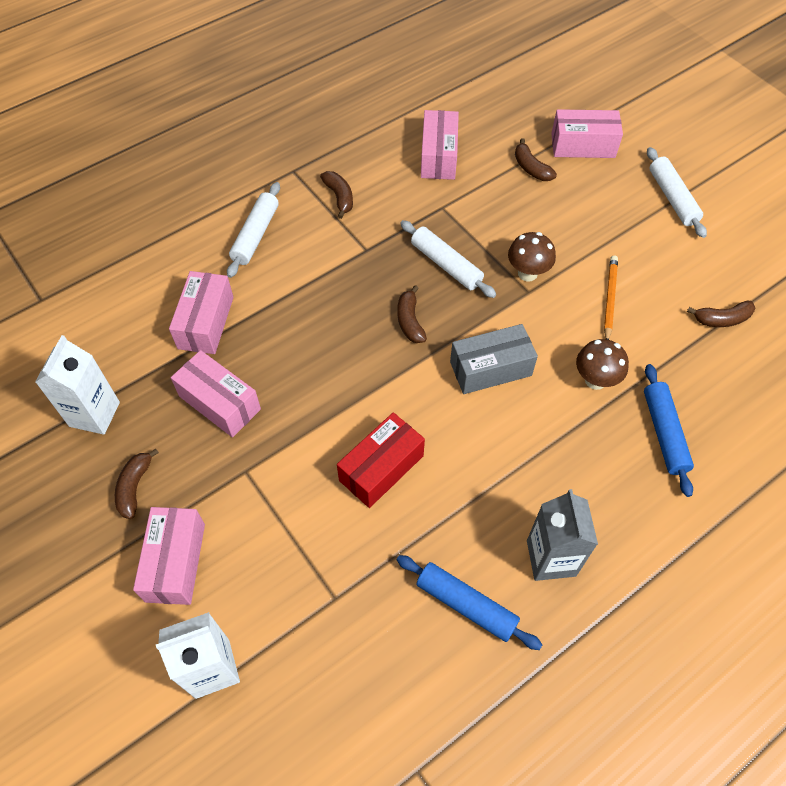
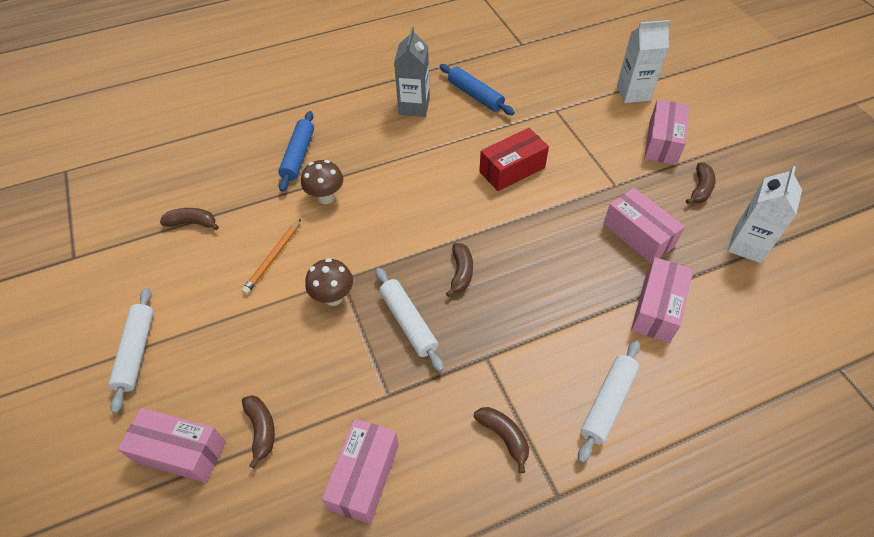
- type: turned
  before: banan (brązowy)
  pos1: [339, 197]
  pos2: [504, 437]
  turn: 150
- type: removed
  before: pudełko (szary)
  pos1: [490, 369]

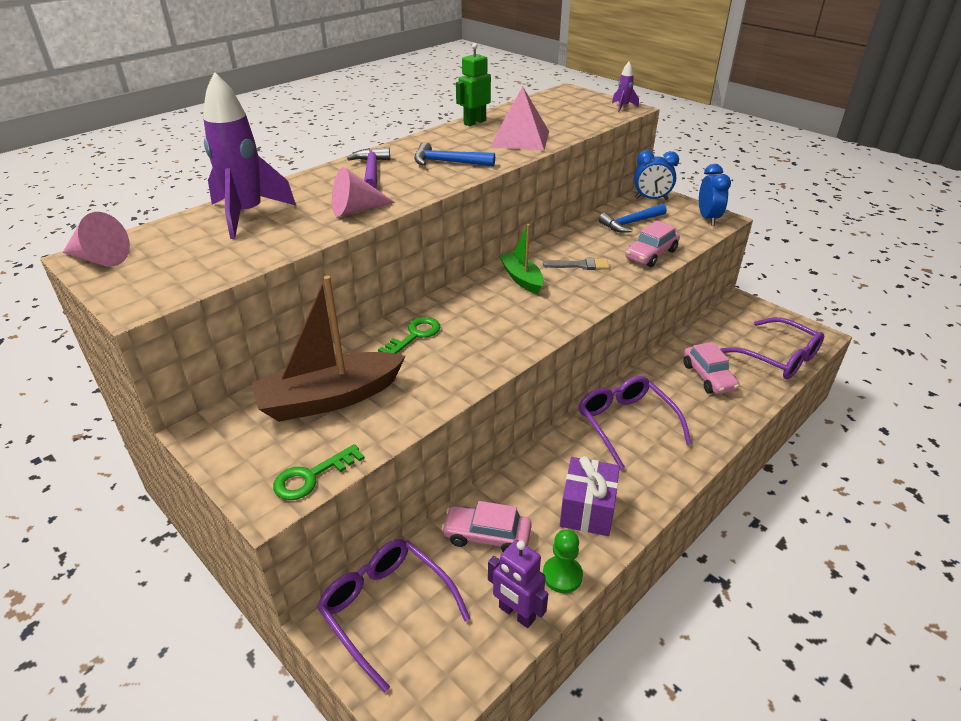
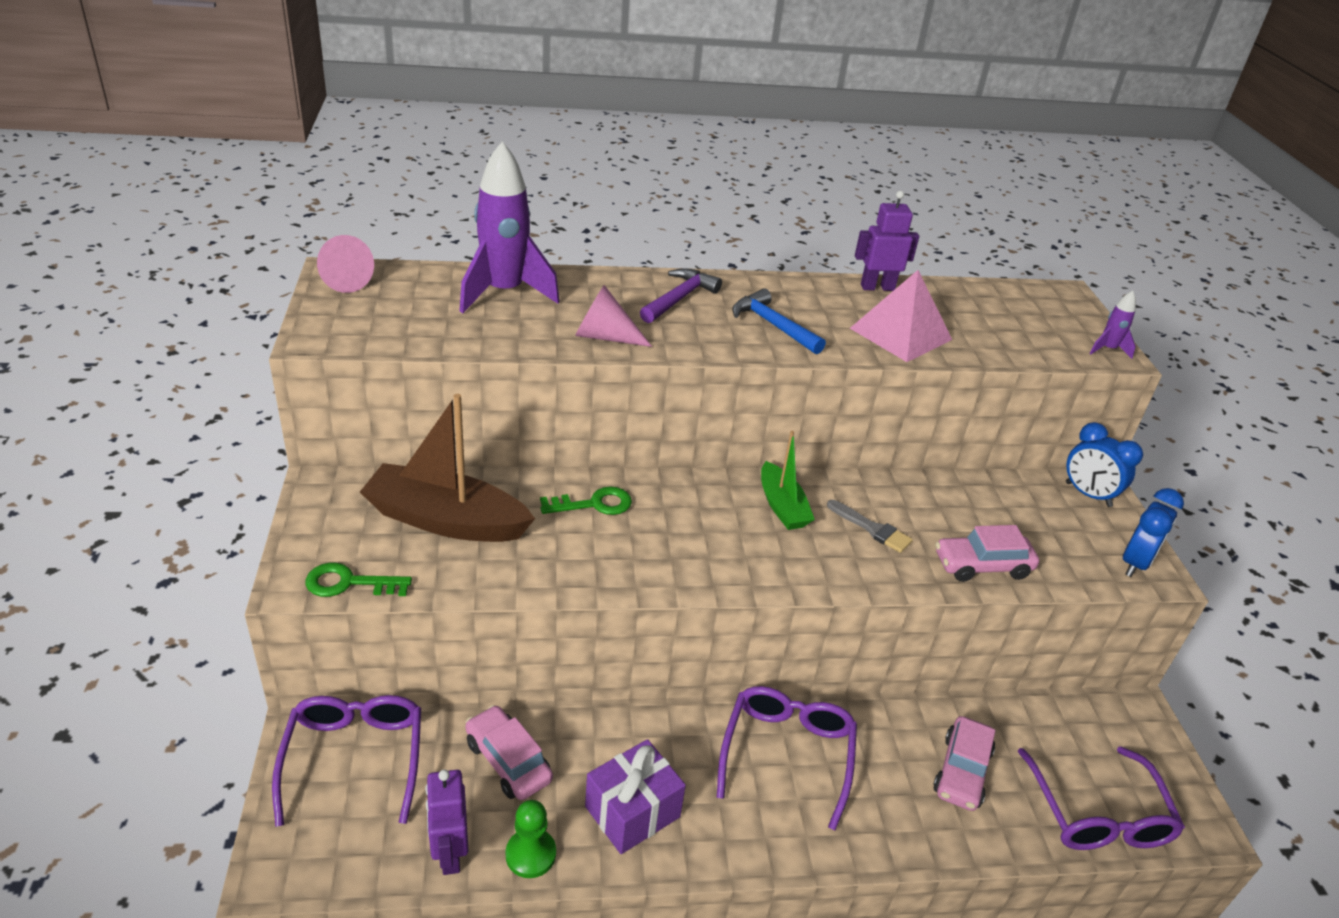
- type: recoloured
  before: robot (zielony)
  after: robot (fioletowy)
  pos1: [474, 122]
  pos2: [877, 287]
- type: removed
  before: młotek (niebieski)
  pos1: [630, 223]
- type: turned
  before: łódka (zielony)
  pos1: [521, 279]
  pos2: [782, 506]
  turn: 150

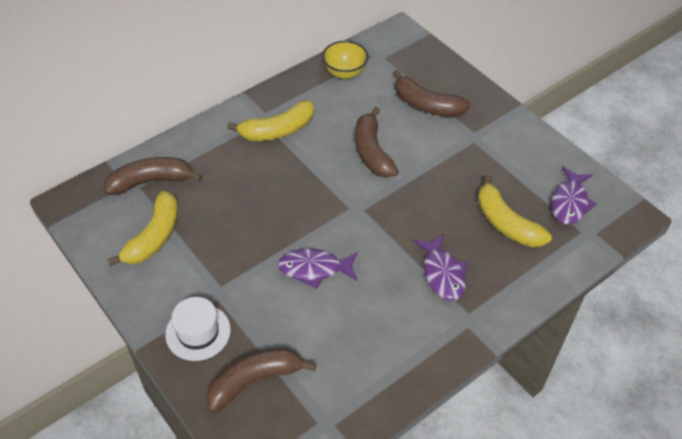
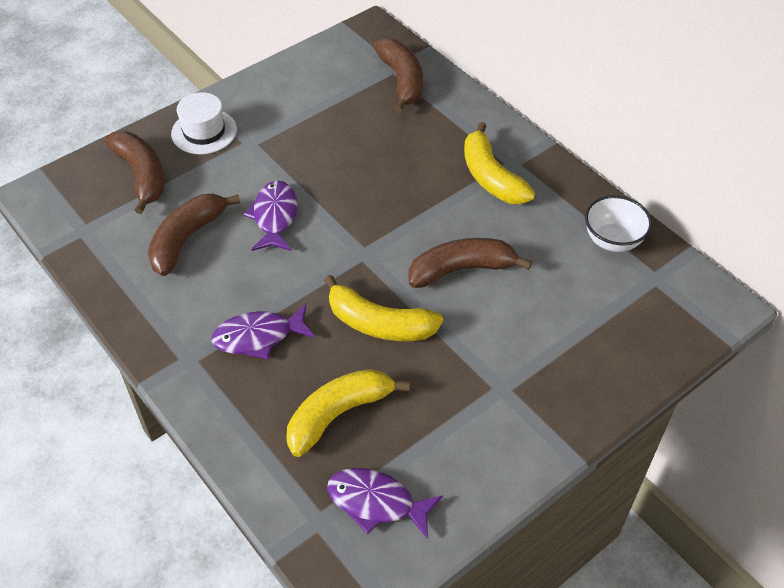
- type: recoloured
  before: miska (żółty)
  after: miska (biały)
  pos1: [345, 72]
  pos2: [612, 240]
- type: moved
  before: banan (brązowy)
  pos1: [426, 105]
  pos2: [187, 239]
- type: moved
  before: banan (żółty)
  pos1: [154, 236]
  pos2: [379, 324]

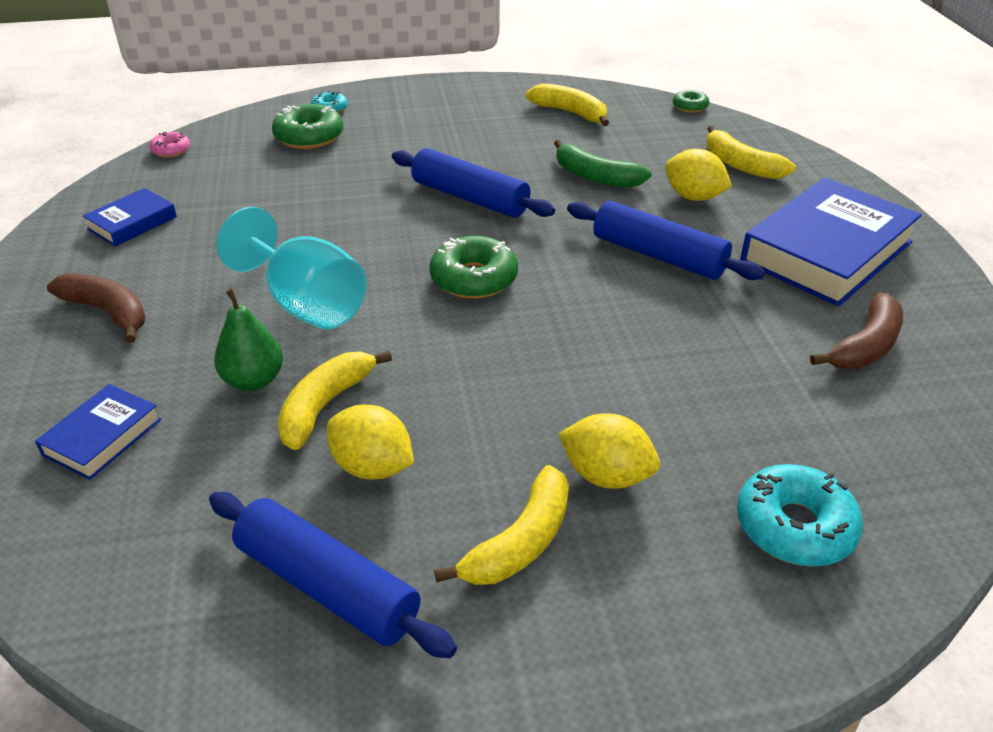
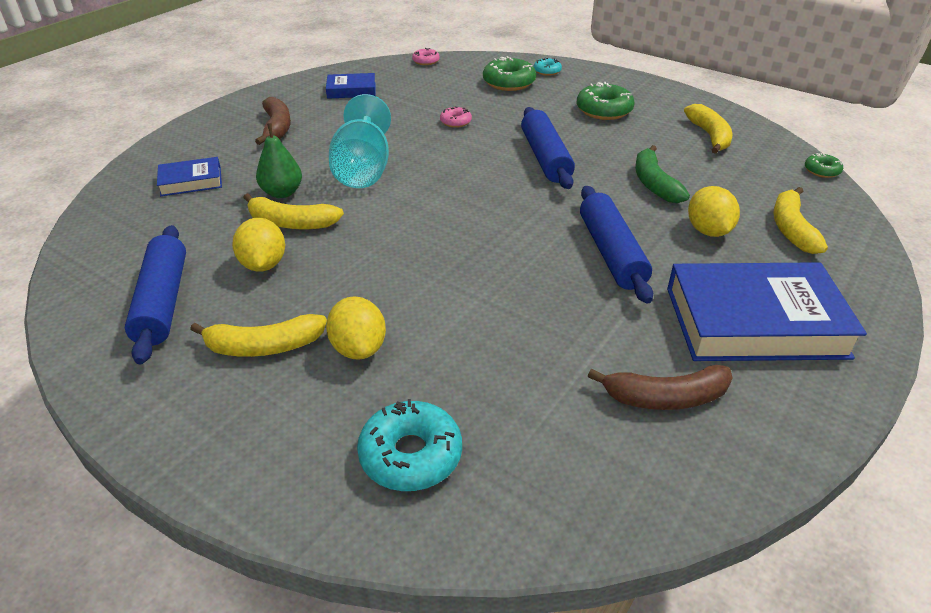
- type: moved
  before: donut (zielony)
  pos1: [474, 279]
  pos2: [604, 110]
- type: turned
  before: banan (żółty)
  pos1: [325, 405]
  pos2: [291, 223]
  turn: -150
- type: added
  after: donut (różowy)
  pos2: [455, 122]

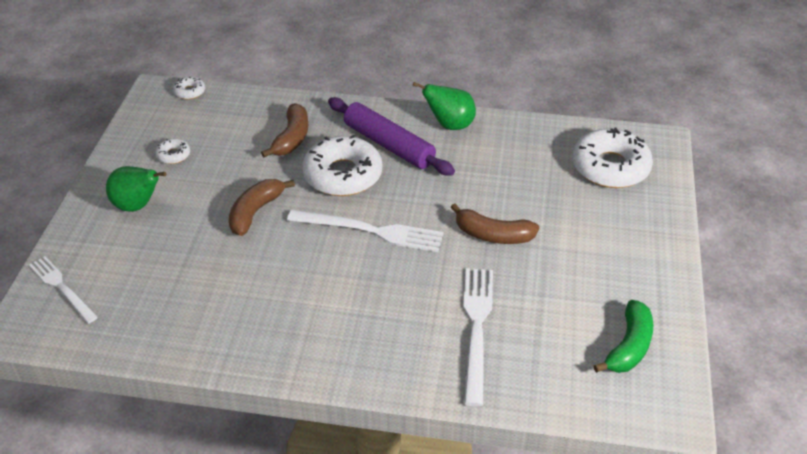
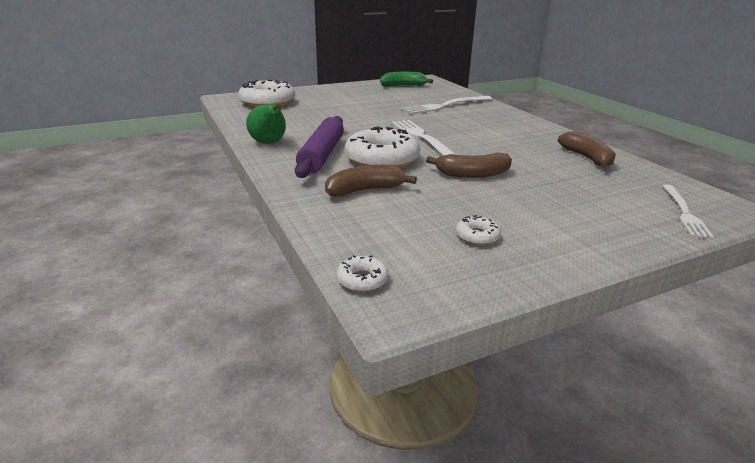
- type: removed
  before: gruszka (zielony)
  pos1: [137, 206]
- type: moved
  before: banan (brązowy)
  pos1: [493, 235]
  pos2: [587, 158]

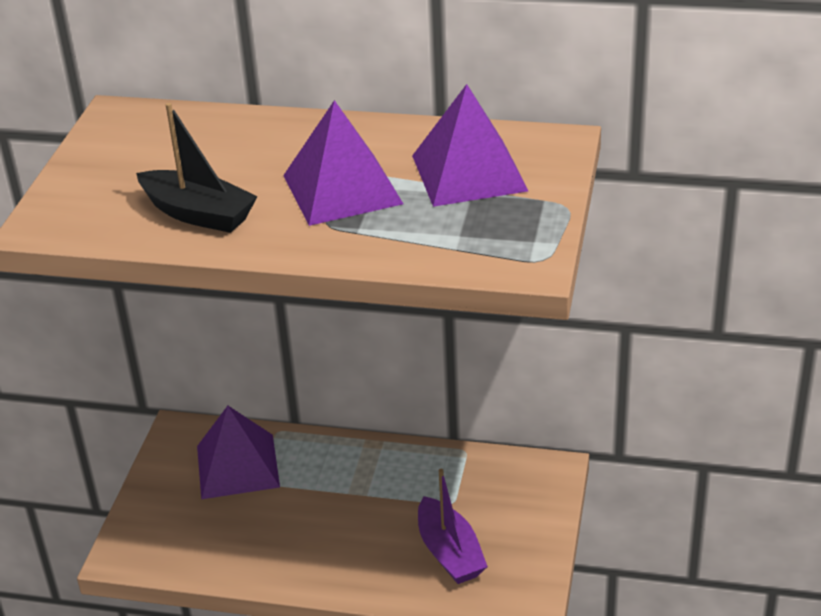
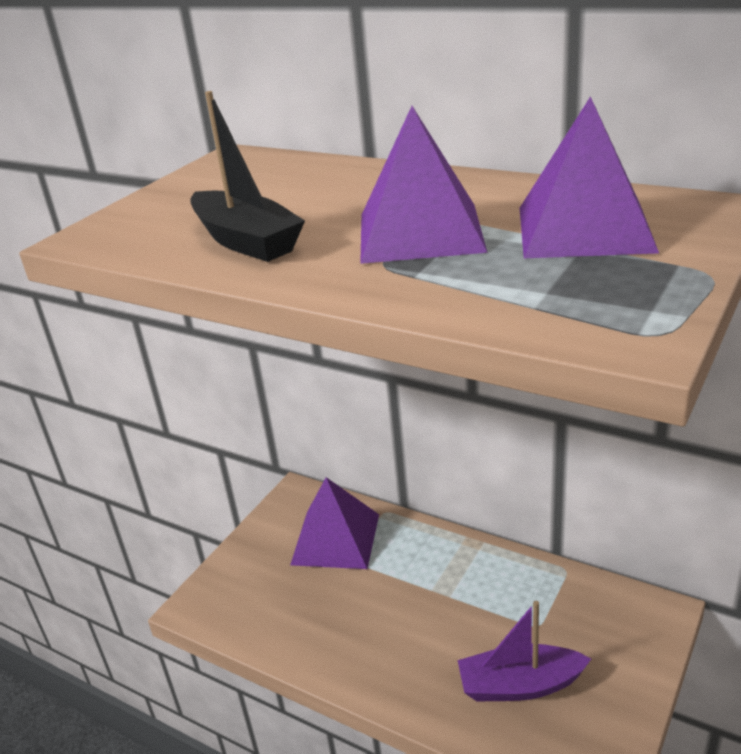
- type: turned
  before: łódka (fioletowy)
  pos1: [449, 552]
  pos2: [520, 685]
  turn: 90

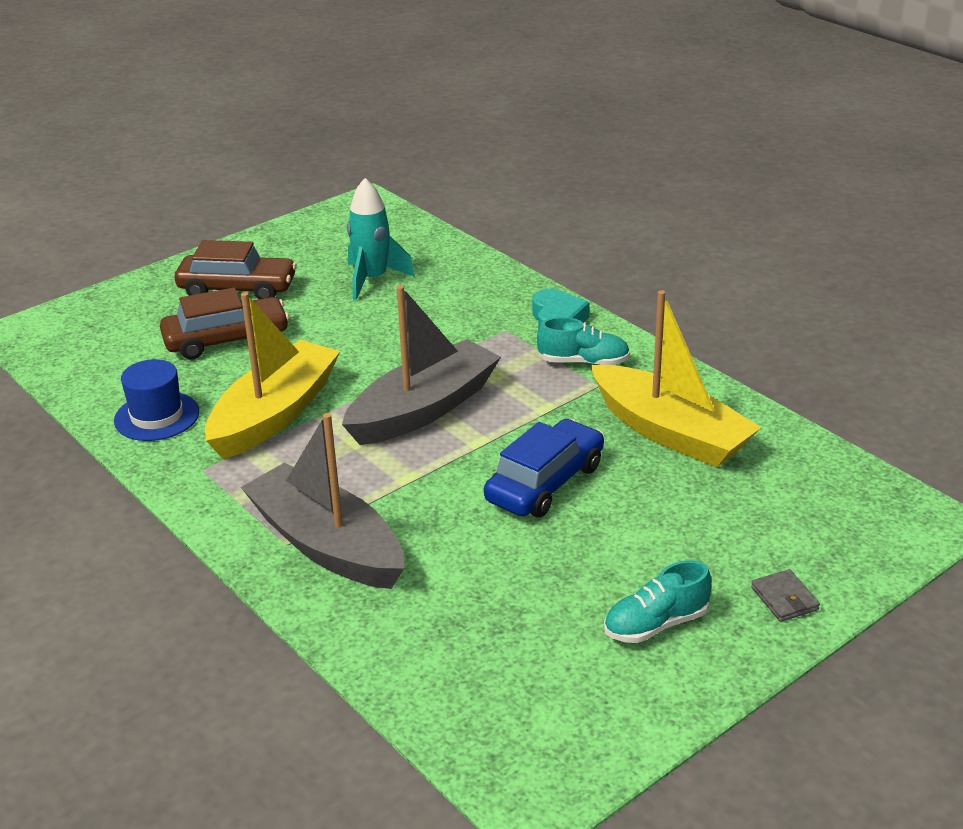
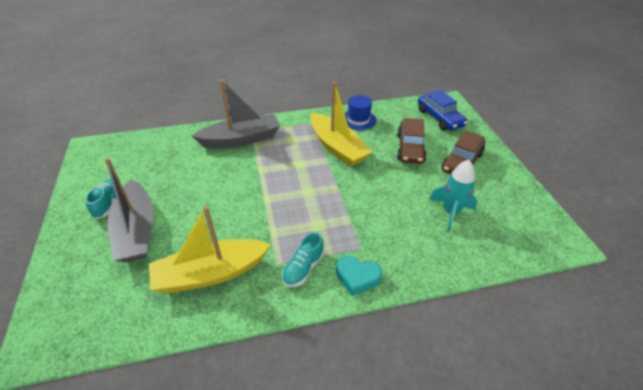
- type: moved
  before: łódka (szary)
  pos1: [423, 409]
  pos2: [137, 230]
- type: moved
  before: samochód (niebieski)
  pos1: [545, 483]
  pos2: [439, 118]
- type: removed
  before: portfel (szary)
  pos1: [784, 599]

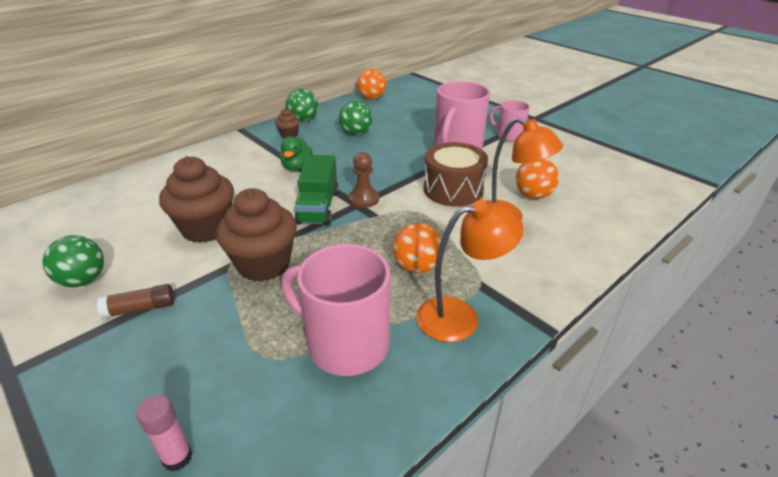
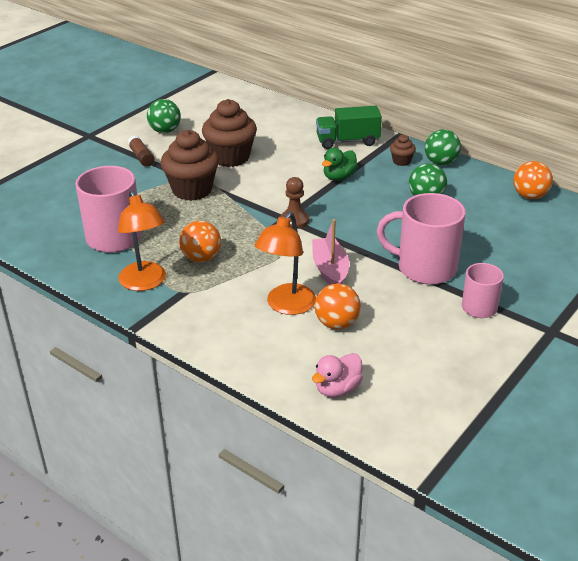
- type: turned
  before: kaczka (zielony)
  pos1: [297, 167]
  pos2: [339, 177]
  turn: -45
- type: replaced
  before: bęben (brązowy)
  after: łódka (różowy)
  pos1: [453, 189]
  pos2: [330, 270]
- type: moved
  before: ciężarówka (zielony)
  pos1: [318, 207]
  pos2: [347, 141]
- type: removed
  before: klej w sztyfcie (różowy)
  pos1: [177, 457]
- type: added
  after: kaczka (różowy)
  pos2: [337, 389]

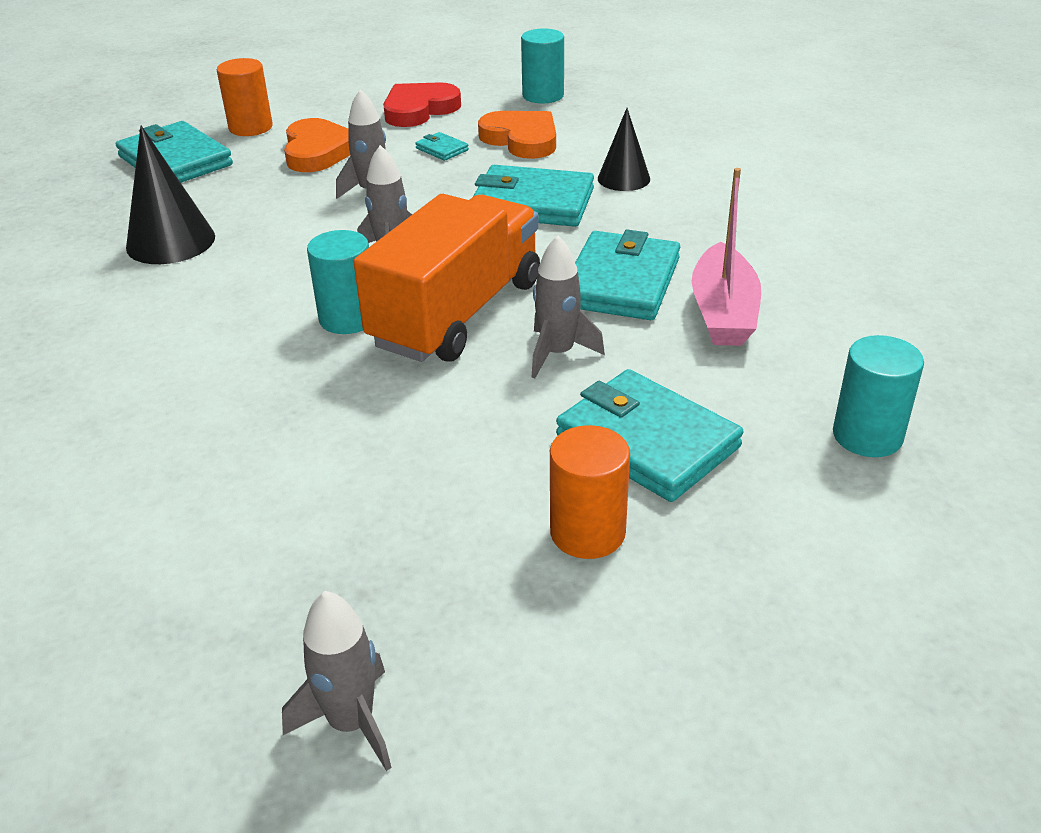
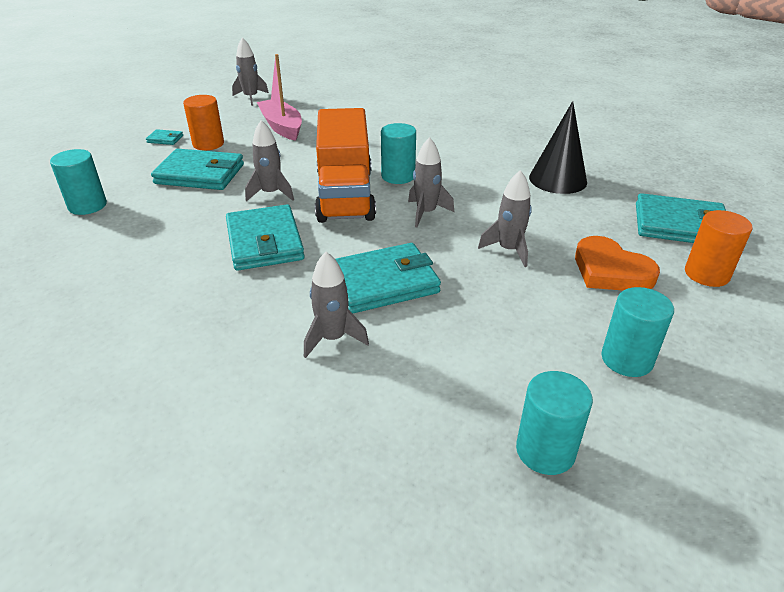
- type: replaced
  before: serce (czerwony)
  after: walec (turkusowy)
  pos1: [419, 109]
  pos2: [627, 359]
- type: replaced
  before: stożek (czarny)
  after: rakieta (szary)
  pos1: [623, 178]
  pos2: [333, 338]
- type: removed
  before: serce (pomarańczowy)
  pos1: [521, 139]
- type: moved
  before: portfel (turkusowy)
  pos1: [442, 149]
  pos2: [165, 139]
- type: moved
  before: łódka (różowy)
  pos1: [723, 312]
  pos2: [282, 127]

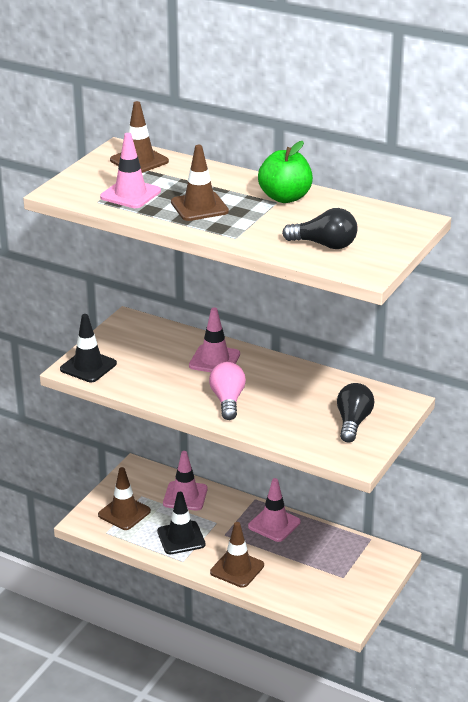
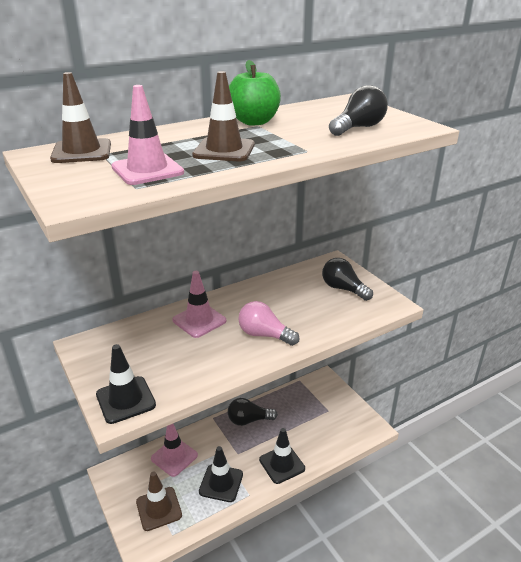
- type: replaced
  before: pachołek (różowy)
  after: żarówka (czarny)
  pos1: [274, 524]
  pos2: [248, 420]
- type: recoloured
  before: pachołek (brązowy)
  after: pachołek (czarny)
  pos1: [237, 569]
  pos2: [282, 464]

